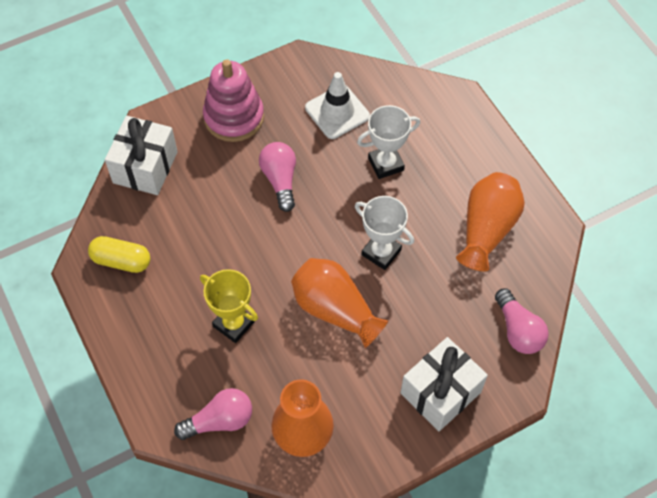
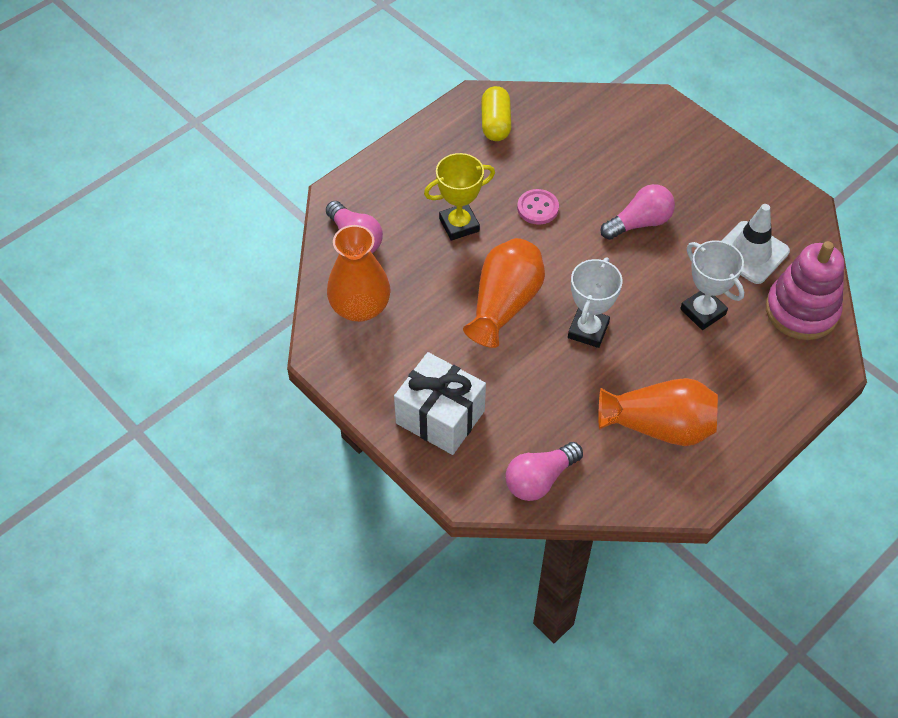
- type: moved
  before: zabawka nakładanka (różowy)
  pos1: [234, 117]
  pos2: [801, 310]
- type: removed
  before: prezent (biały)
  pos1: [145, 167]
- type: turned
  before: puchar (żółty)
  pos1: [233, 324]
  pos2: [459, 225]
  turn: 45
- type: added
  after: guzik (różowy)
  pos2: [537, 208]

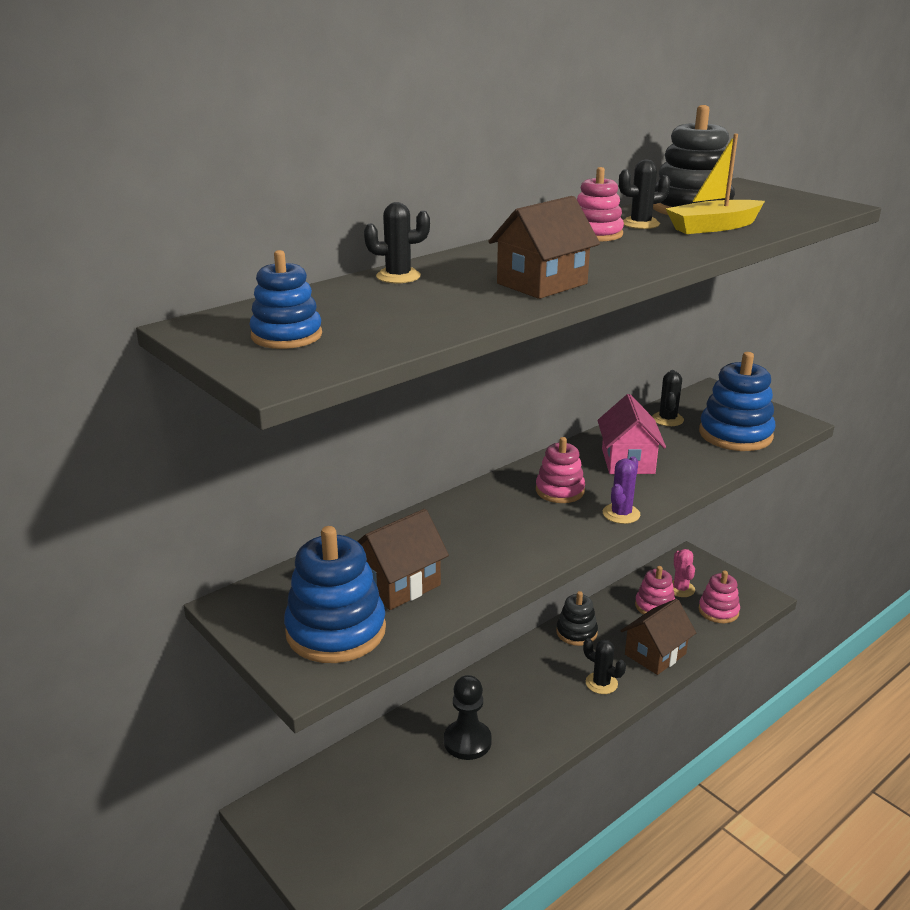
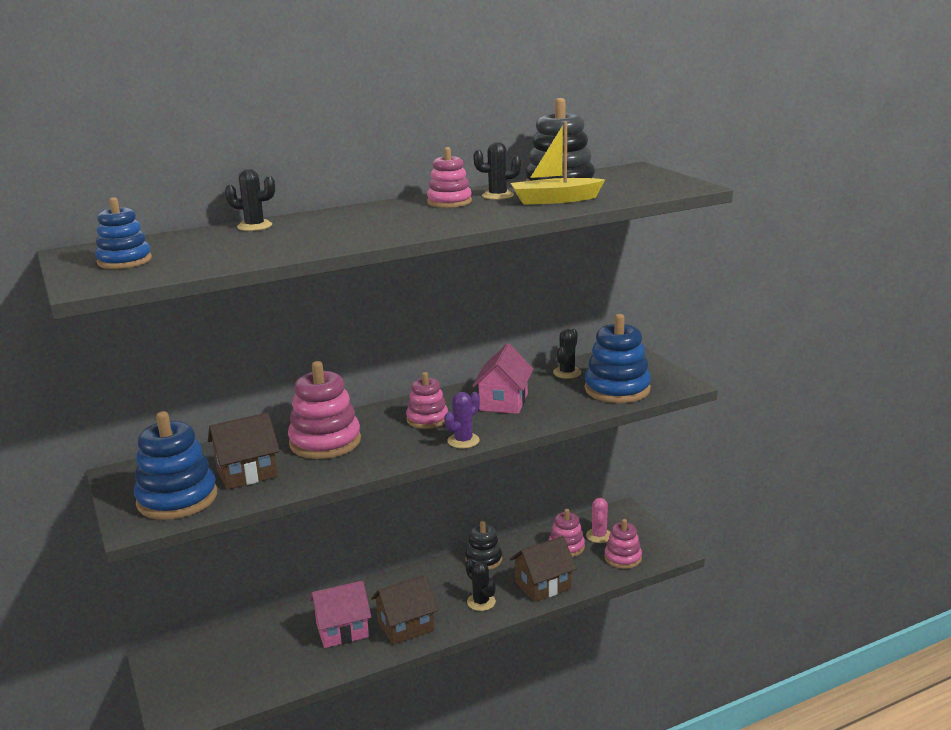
- type: moved
  before: domek (brązowy)
  pos1: [542, 284]
  pos2: [405, 626]
- type: replaced
  before: pionek (czarny)
  after: domek (różowy)
  pos1: [467, 741]
  pos2: [342, 630]
- type: added
  after: zabawka nakładanka (różowy)
  pos2: [325, 442]

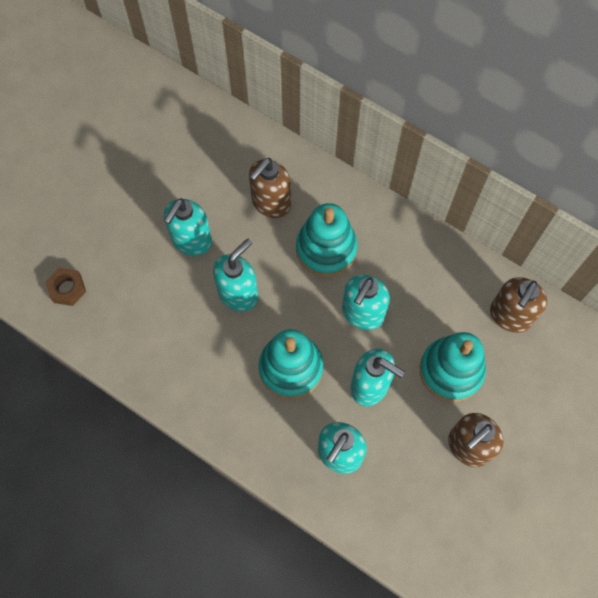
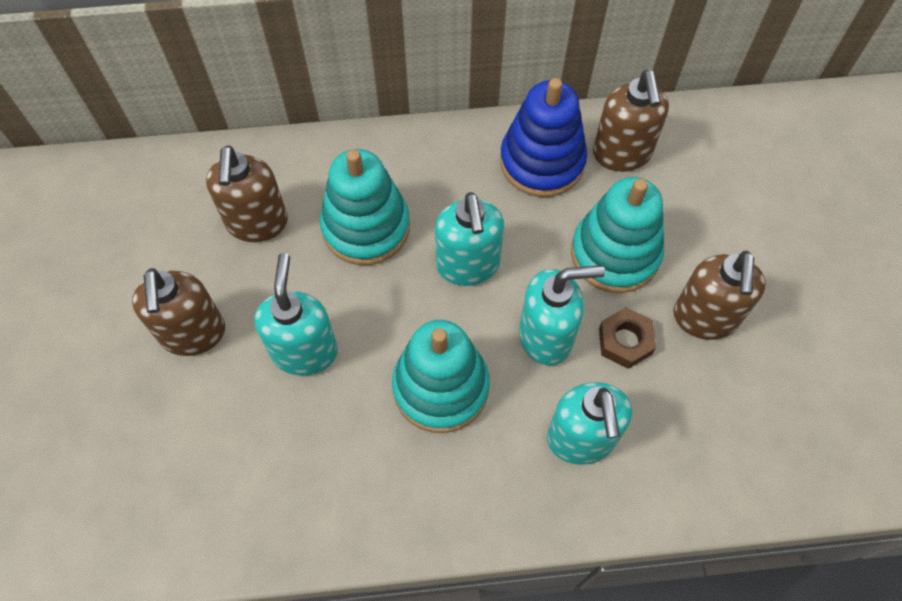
- type: recoloured
  before: dozownik mydła (turkusowy)
  after: dozownik mydła (brązowy)
  pos1: [191, 240]
  pos2: [193, 334]
- type: moved
  before: nakrętka (brązowy)
  pos1: [67, 288]
  pos2: [625, 341]
- type: added
  after: zabawka nakładanka (niebieski)
  pos2: [542, 162]

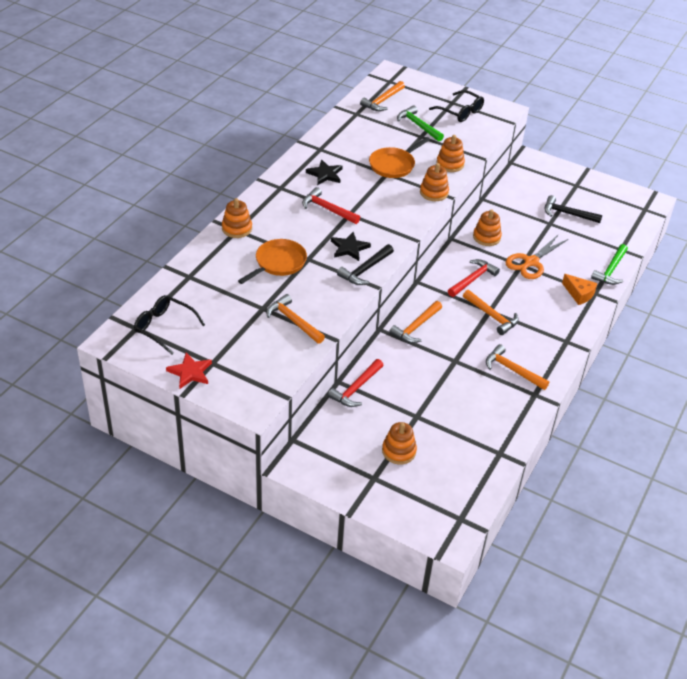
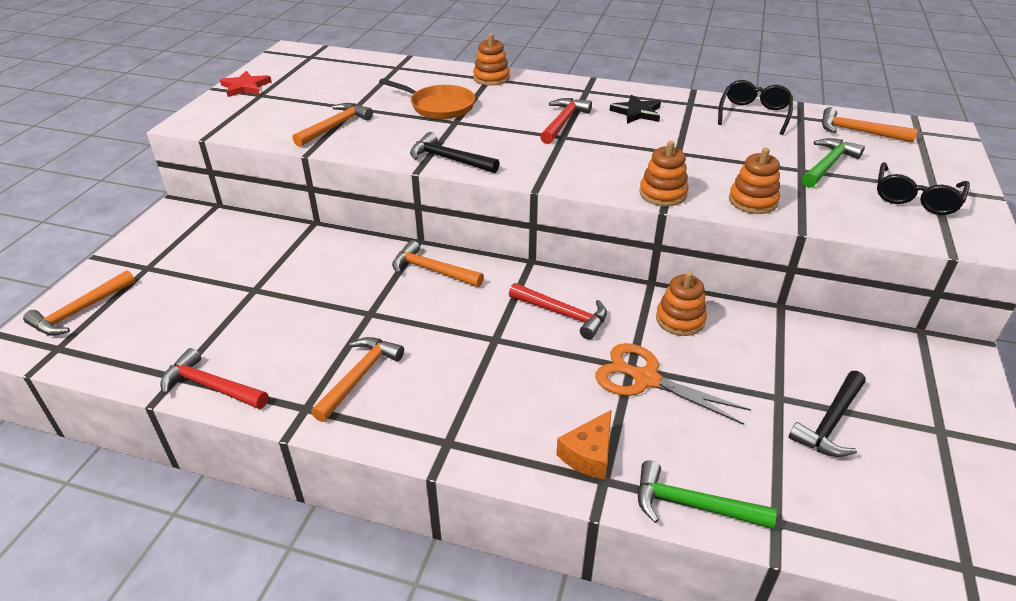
- type: removed
  before: patelnia (pomarańczowy)
  pos1: [393, 165]
- type: turned
  before: młotek (czarny)
  pos1: [567, 214]
  pos2: [830, 422]
  turn: -150
- type: removed
  before: gwiazda (czarny)
  pos1: [349, 248]
- type: moved
  before: młotek (pomarańczowy)
  pos1: [492, 316]
  pos2: [80, 311]
- type: moved
  before: okulary (czarny)
  pos1: [164, 327]
  pos2: [754, 114]
- type: moved
  before: młotek (czerwony)
  pos1: [356, 388]
  pos2: [211, 386]
- type: removed
  before: zabawka nakładanka (pomarańczowy)
  pos1: [399, 451]

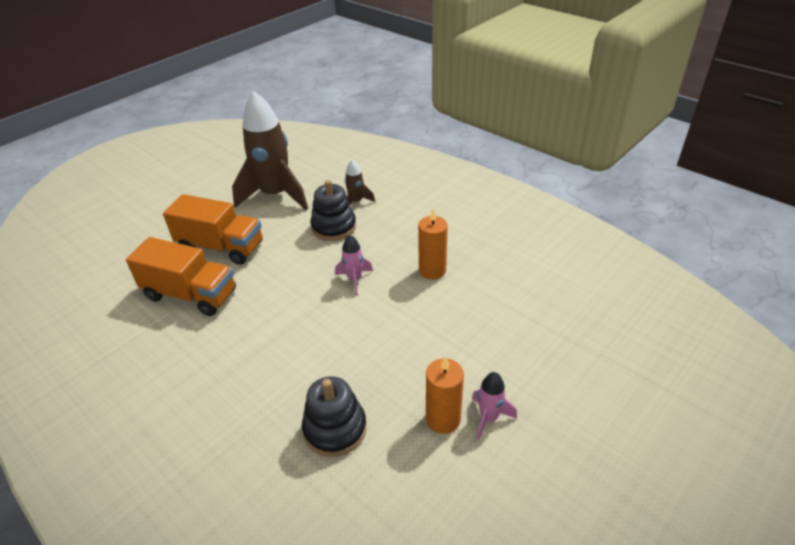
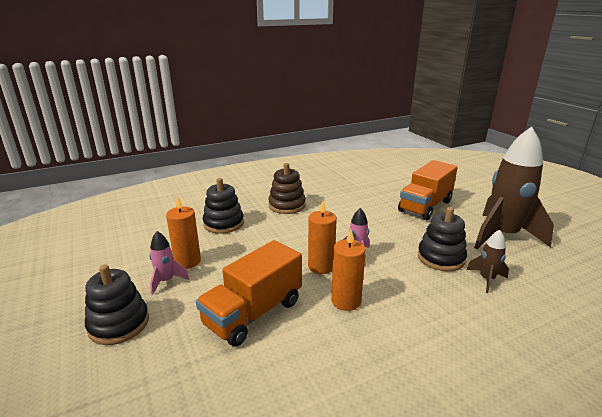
- type: moved
  before: ciężarówka (pomarańczowy)
  pos1: [191, 294]
  pos2: [253, 313]
- type: added
  after: zabawka nakładanka (brązowy)
  pos2: [287, 205]
- type: added
  after: świeca (pomarańczowy)
  pos2: [321, 266]
- type: added
  after: zabawka nakładanka (czarny)
  pos2: [119, 324]

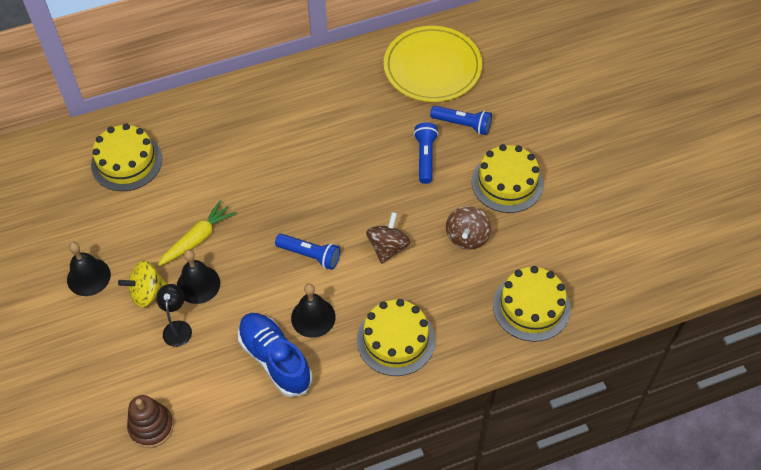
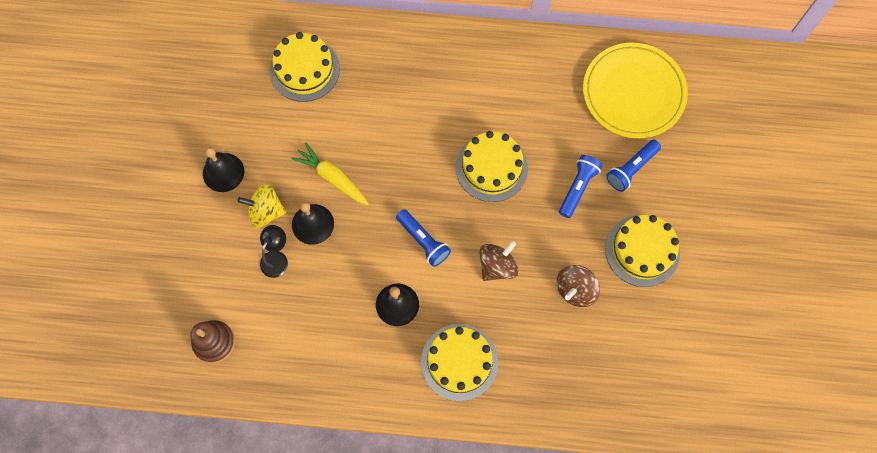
- type: turned
  before: latarka (niebieski)
  pos1: [462, 125]
  pos2: [631, 169]
  turn: 90
- type: turned
  before: marchewka (żółty)
  pos1: [197, 239]
  pos2: [332, 177]
  turn: -120
- type: moved
  before: tort (żółty)
  pos1: [531, 306]
  pos2: [491, 167]
- type: removed
  before: but (niebieski)
  pos1: [275, 359]

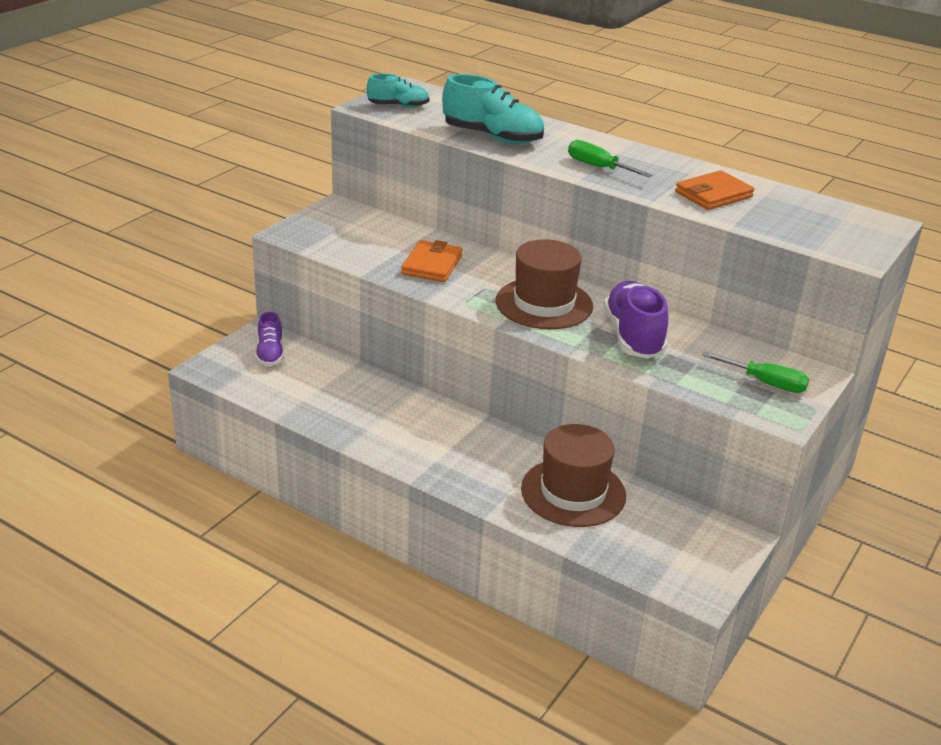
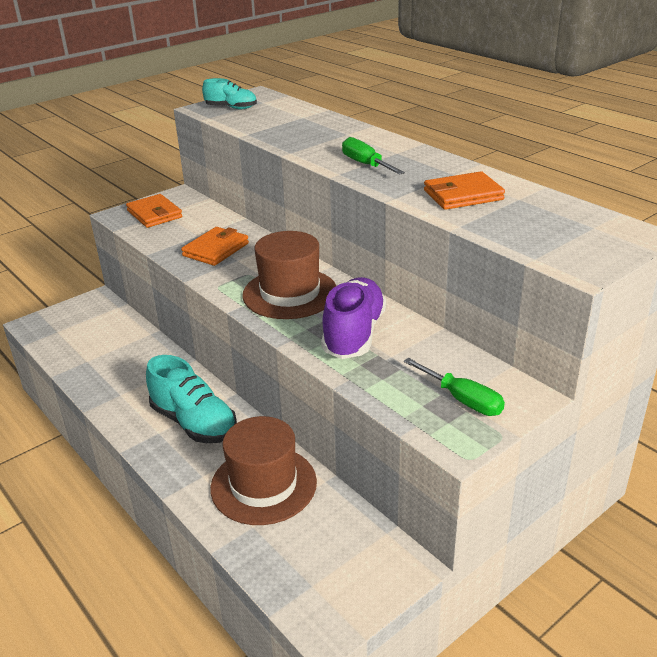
- type: moved
  before: but (turkusowy)
  pos1: [492, 137]
  pos2: [194, 423]
- type: removed
  before: but (fioletowy)
  pos1: [270, 354]
- type: added
  after: portfel (pomarańczowy)
  pos2: [154, 214]

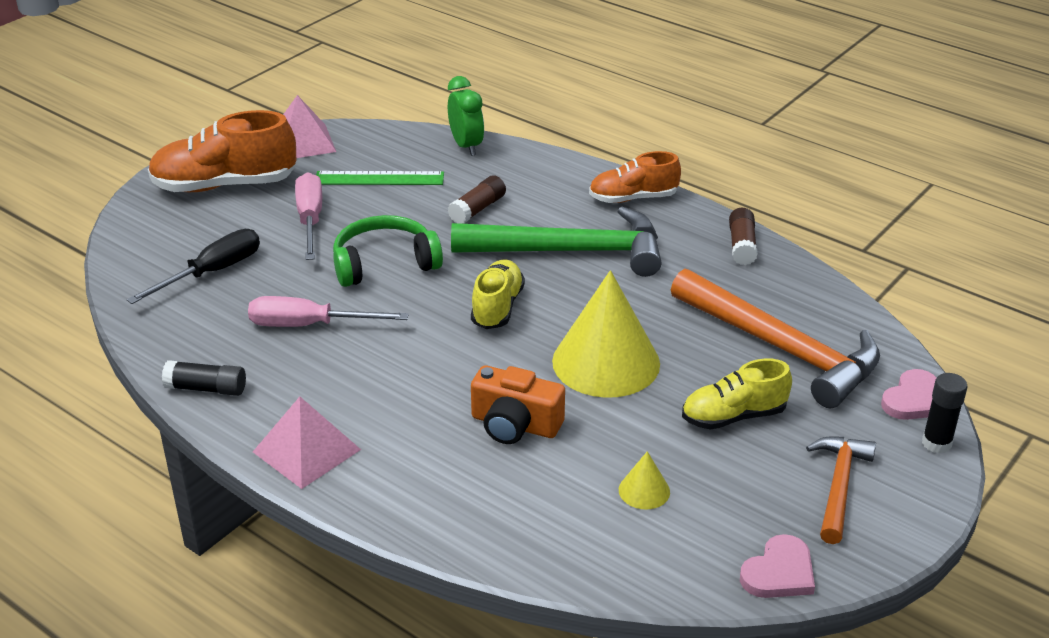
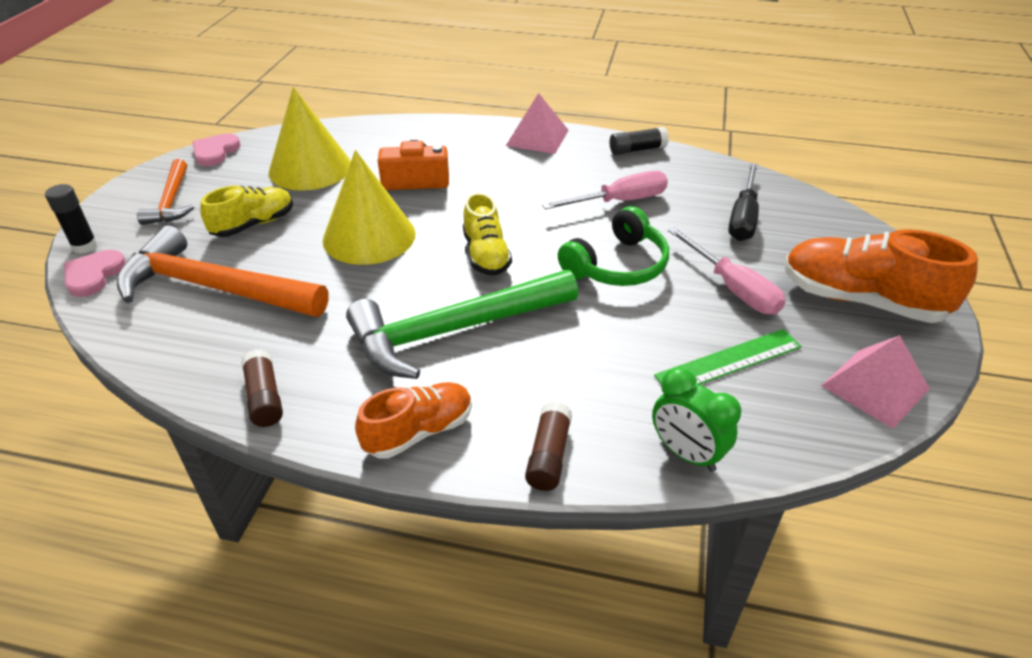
- type: turned
  before: but (pomarańczowy)
  pos1: [225, 185]
  pos2: [861, 300]
  turn: -120
- type: moved
  before: klej w sztyfcie (brązowy)
  pos1: [477, 209]
  pos2: [549, 455]
- type: resized
  before: stożek (żółty)
  pos1: [644, 490]
  pos2: [310, 168]
  scale: 2.33

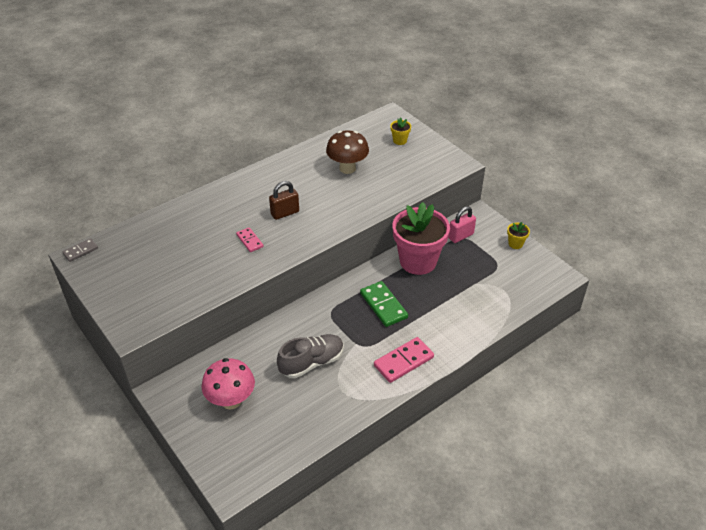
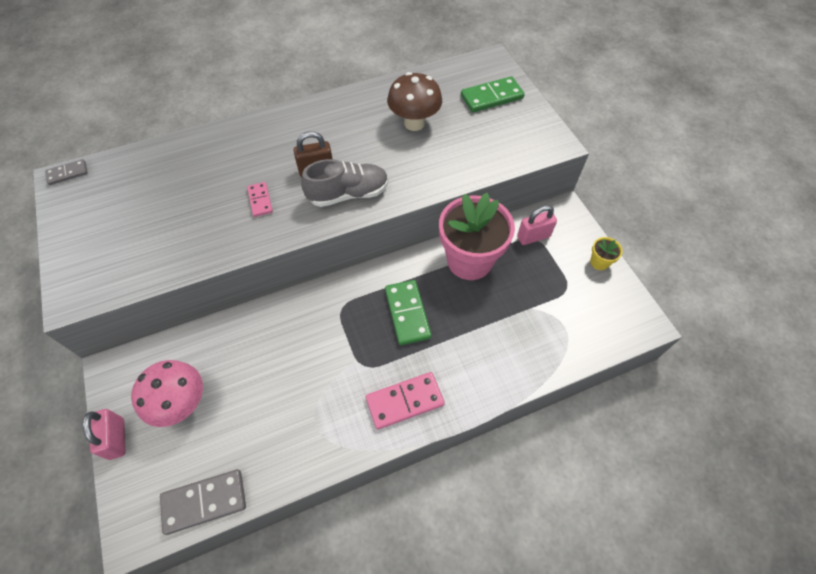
- type: replaced
  before: doniczka (żółty)
  after: kostka domina (zielony)
  pos1: [400, 140]
  pos2: [491, 97]
- type: moved
  before: but (szary)
  pos1: [312, 363]
  pos2: [348, 194]
- type: added
  after: kłódka (różowy)
  pos2: [117, 439]
- type: added
  after: kostka domina (szary)
  pos2: [204, 501]

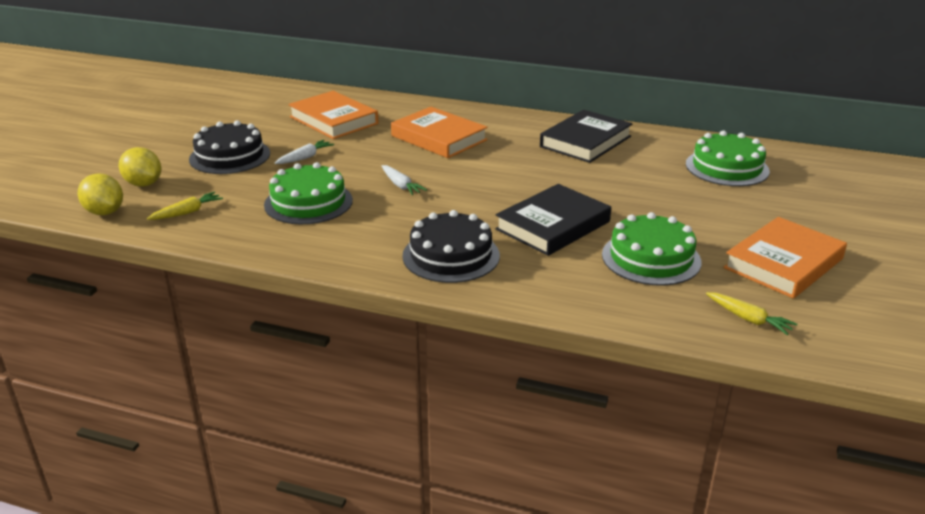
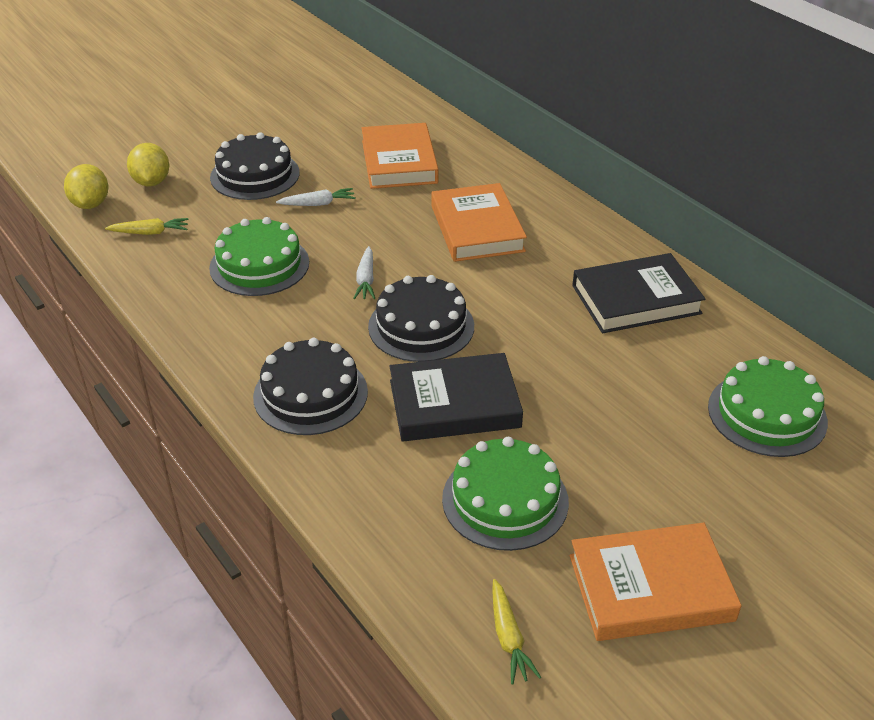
- type: added
  after: tort (czarny)
  pos2: [421, 326]

